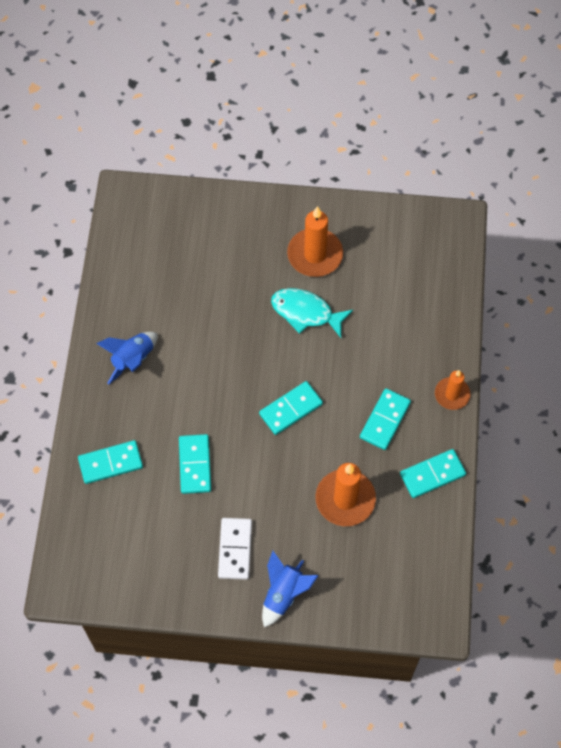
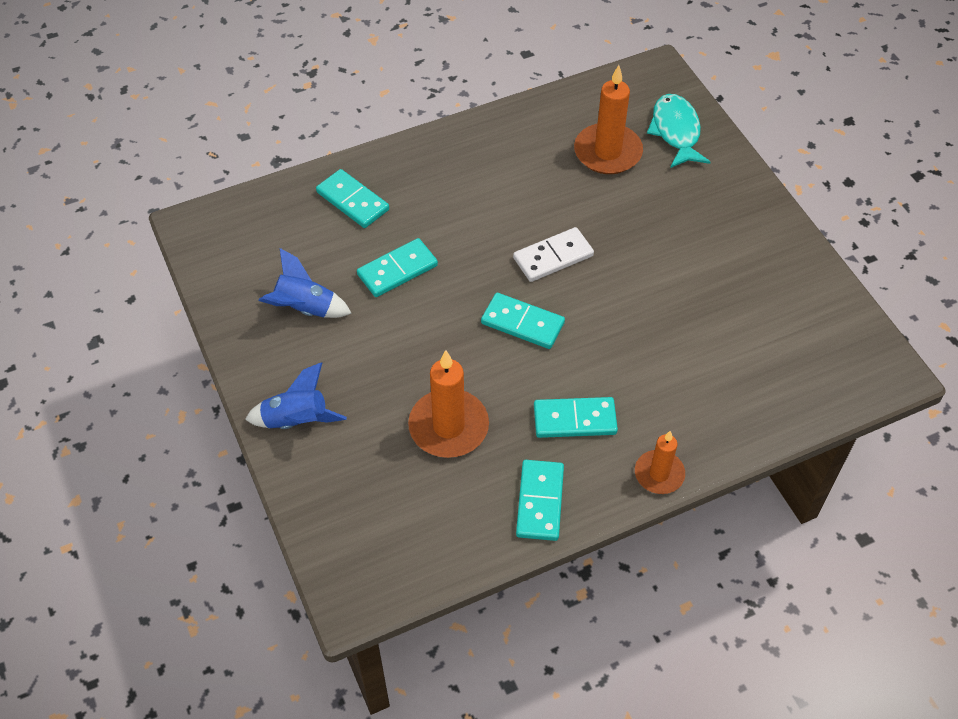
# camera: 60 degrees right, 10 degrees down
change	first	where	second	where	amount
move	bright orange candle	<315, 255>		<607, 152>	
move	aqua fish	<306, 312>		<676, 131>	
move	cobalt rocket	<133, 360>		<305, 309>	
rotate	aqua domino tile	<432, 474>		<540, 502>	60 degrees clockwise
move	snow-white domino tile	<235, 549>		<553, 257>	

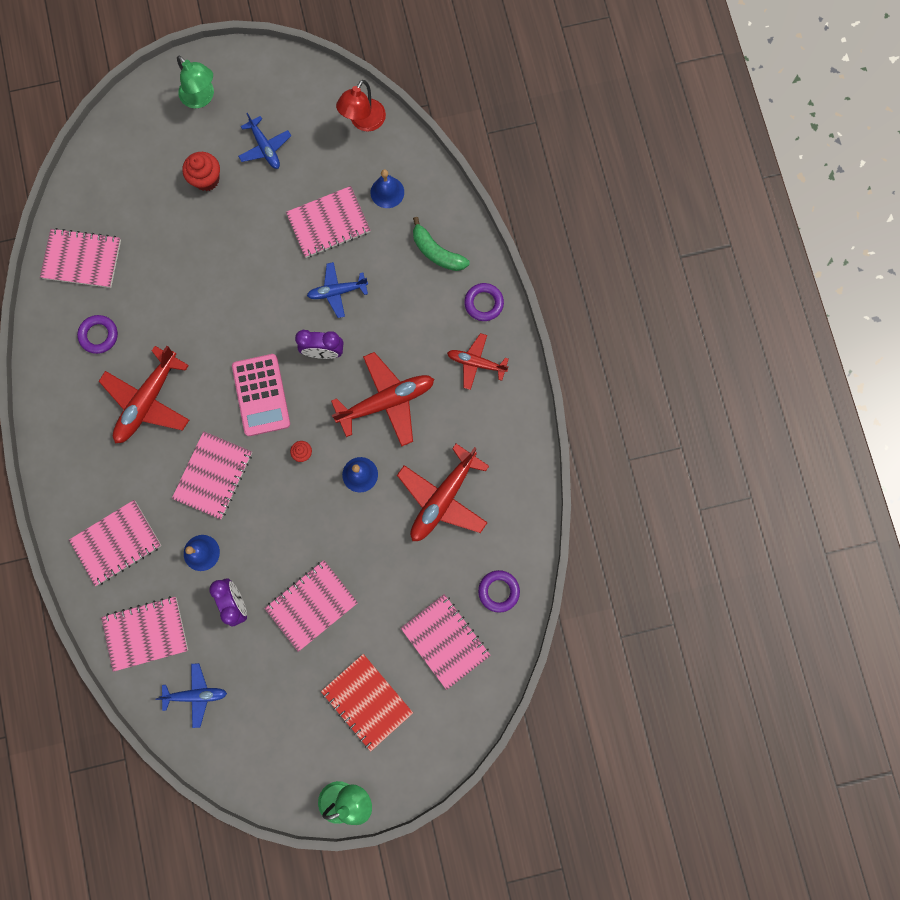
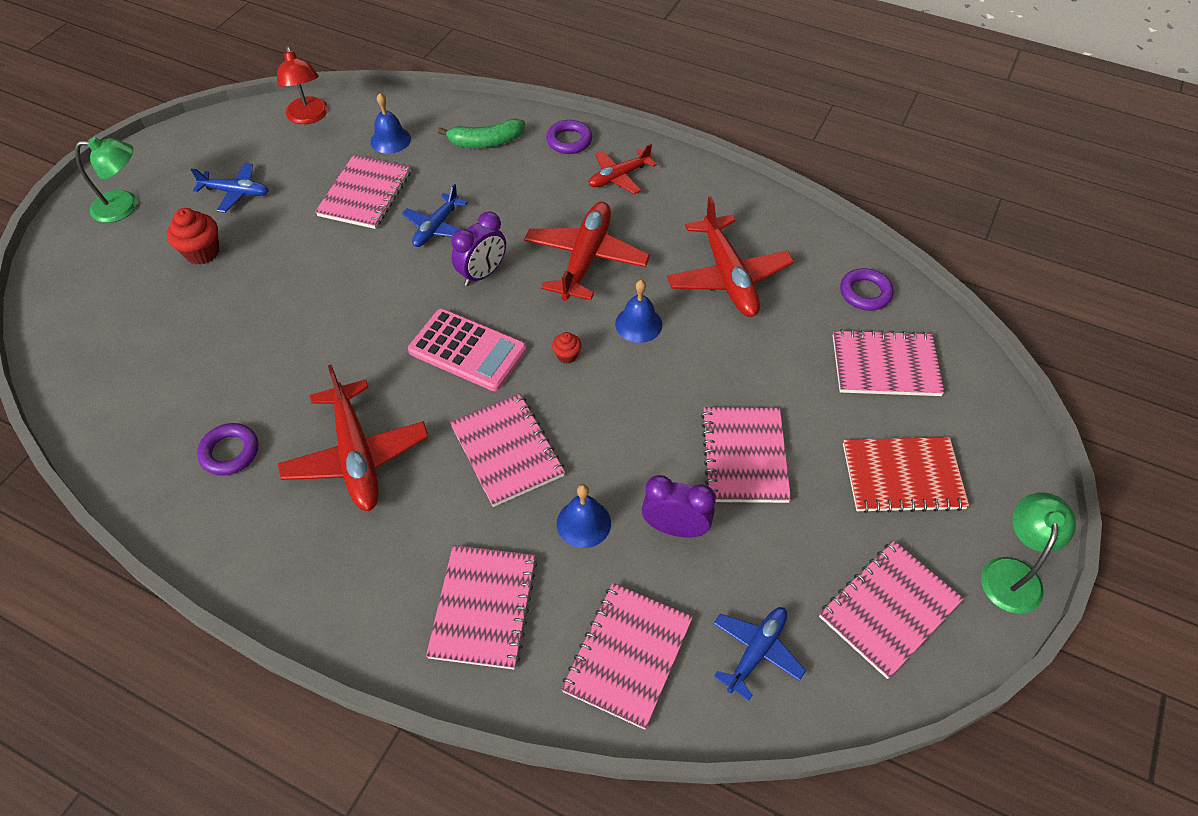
# camera: 50 degrees left, 25 degrees down
change	first	where	second	where	amount
move	pink exercise book	<82, 259>		<889, 609>	

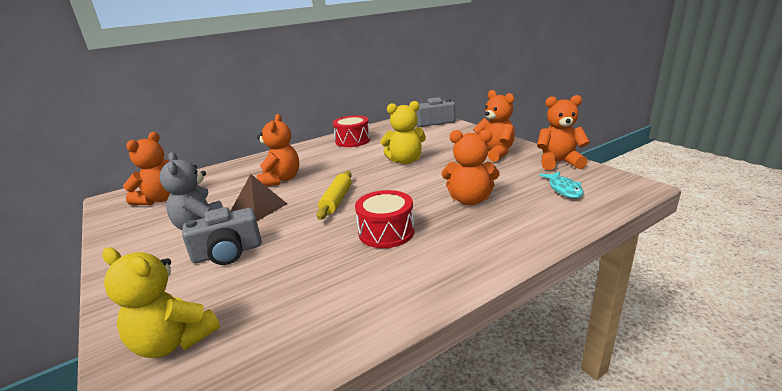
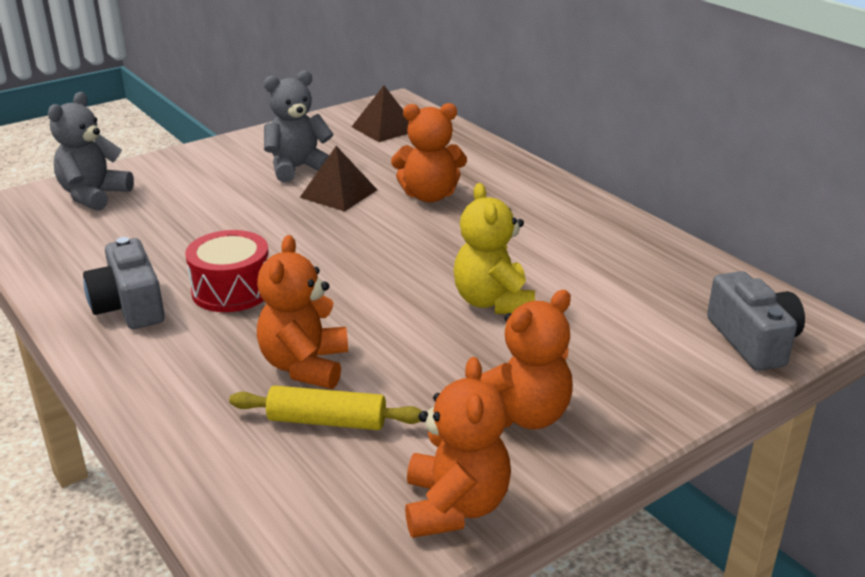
# camera: 85 degrees right, 5 degrees up
change	first	where	second	where	amount
delete	crimson drum	<352, 140>			
replace	bright orange teddy	<159, 199>	dark brown pyramid shape	<385, 128>	
move	yellow rolling pin	<336, 200>		<327, 421>	
delete	aqua fish	<564, 189>			
move	grey compact camera	<228, 253>		<129, 306>	
recolor	yellow teddy	<173, 341>	grey teddy	<94, 195>	

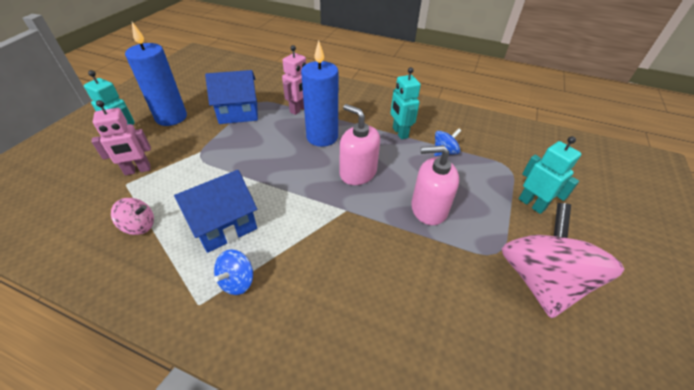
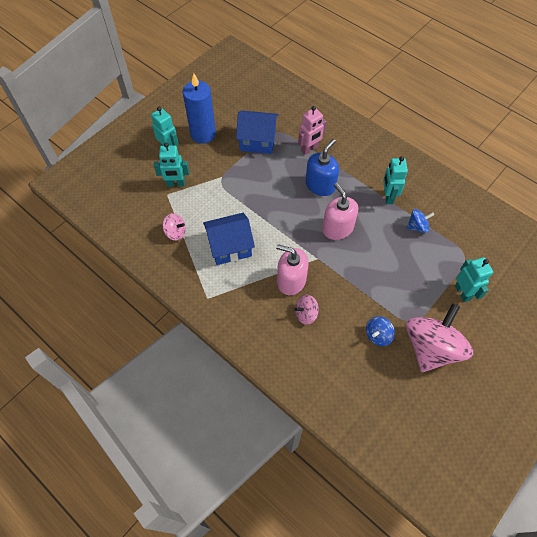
# camera: 20 degrees right, 15 degrees up
change	first	where	second	where	amount
replace	cobalt candle	<322, 137>	cobalt soap pump	<320, 185>	
recolor	pink toy robot	<138, 170>	aqua toy robot	<176, 184>	
move	pink soap pump	<428, 209>		<291, 280>	
move	cobalt whirligig	<237, 281>		<378, 335>	
insert			pink whirligig	<306, 314>	

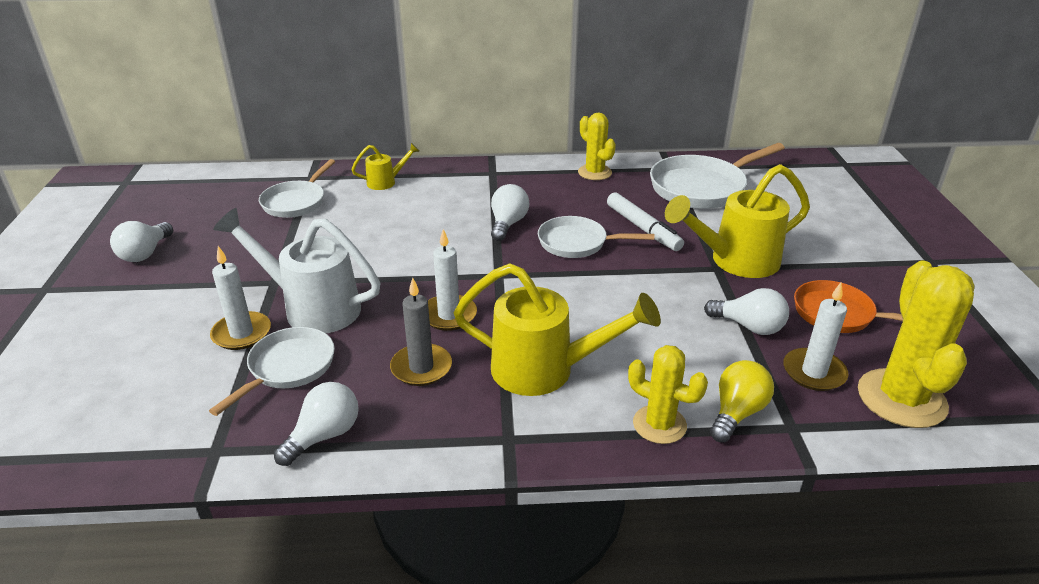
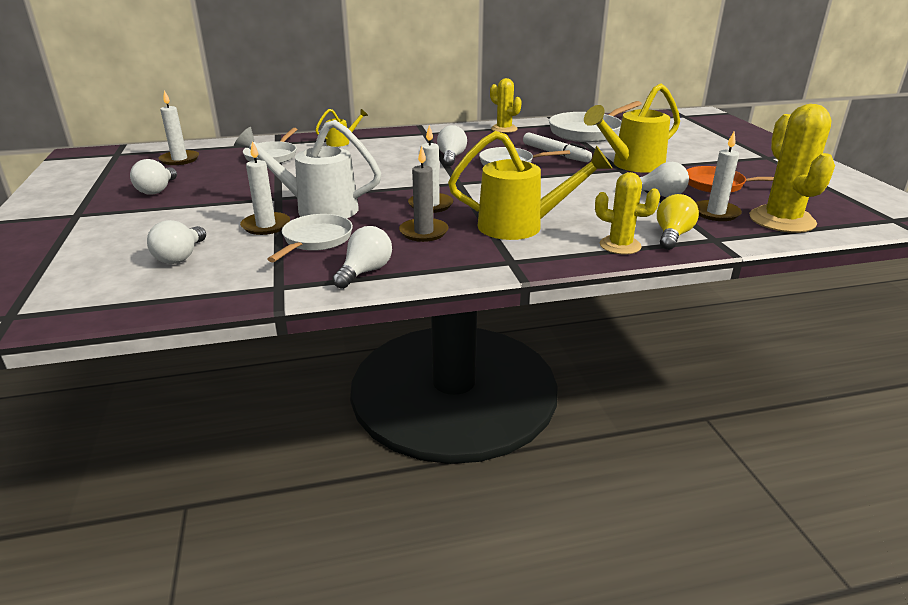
# camera: 10 degrees left, 5 degrees down
change	first	where	second	where	amount
insert			snow-white candle	<179, 159>	
insert			snow-white lightbulb	<180, 257>	

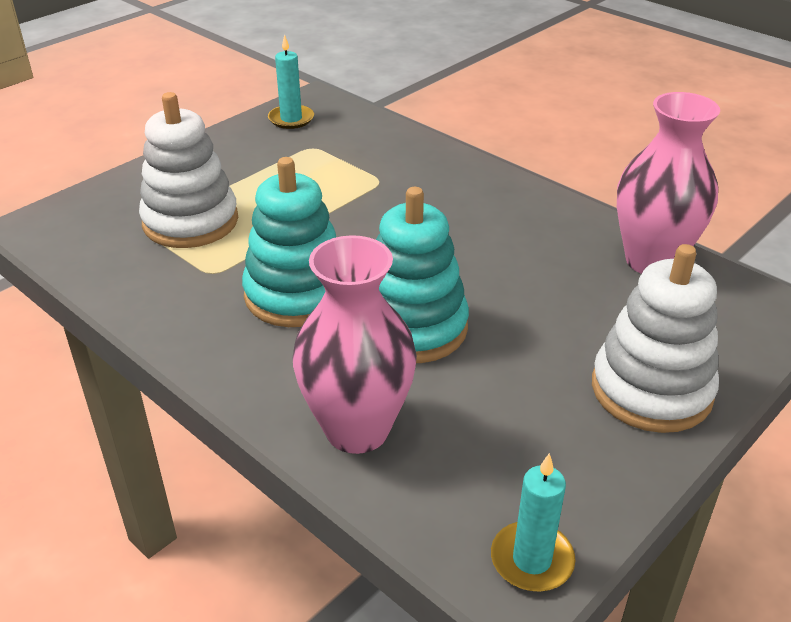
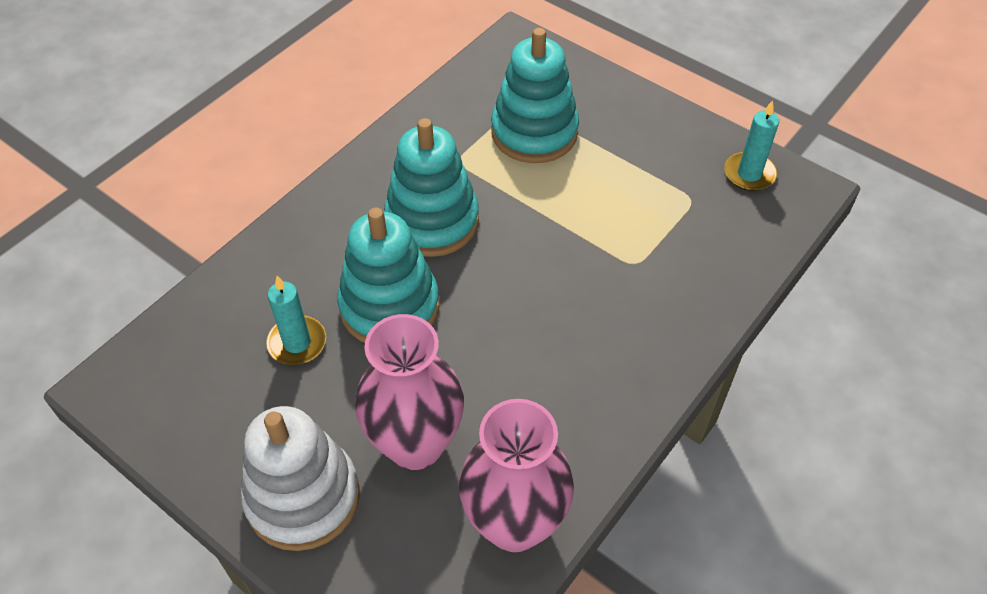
# camera: 85 degrees right, 15 degrees up
change	first	where	second	where	amount
recolor	snow-white stacking toy	<190, 221>	aqua stacking toy	<534, 132>	
move	pink flower vase	<357, 429>		<415, 444>	
move	aqua candle	<532, 560>		<297, 343>	

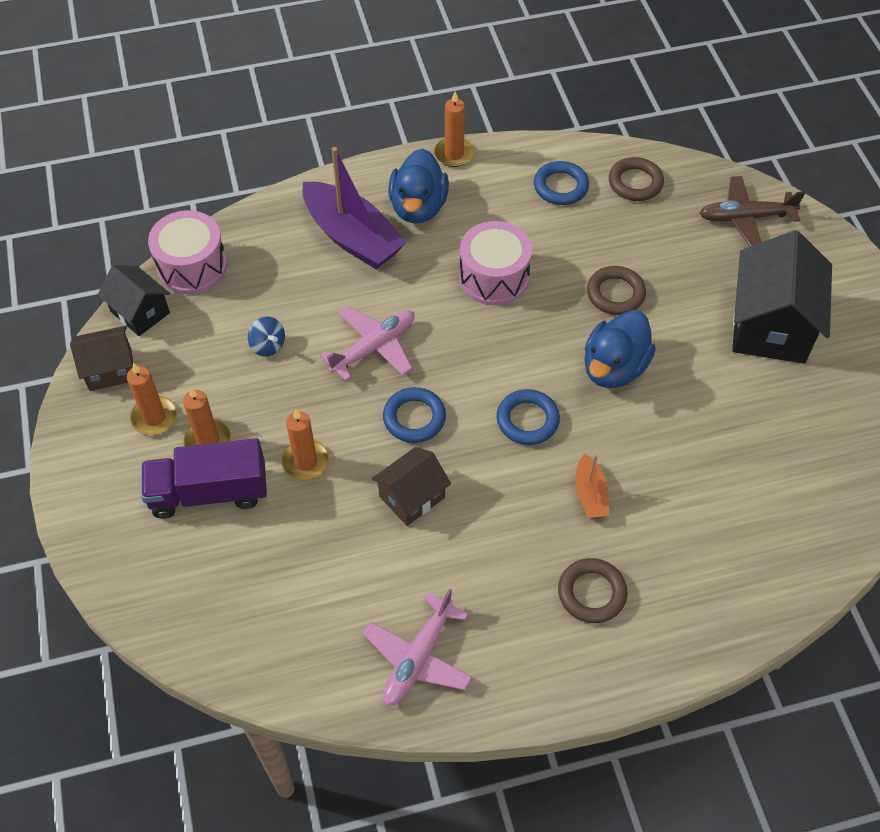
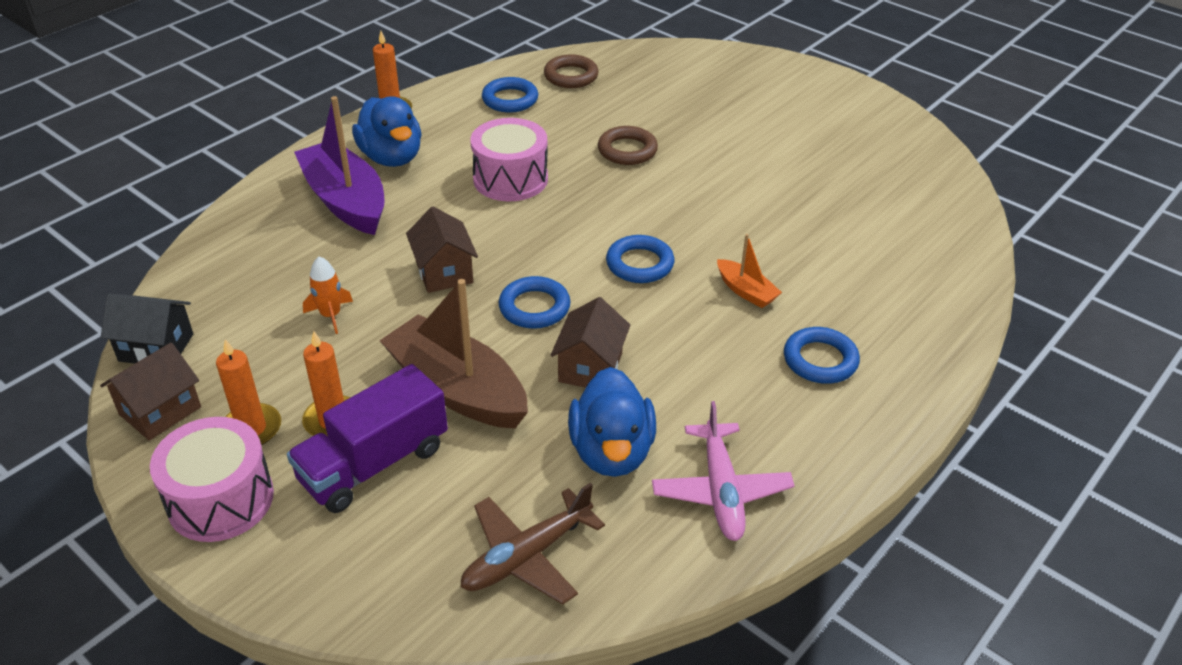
# camera: 35 degrees left, 15 degrees down
change	first	where	second	where	amount
rotate	purple sailboat	<352, 237>		<345, 201>	135 degrees counterclockwise
move	dark brown aeroplane	<745, 218>		<526, 556>	
move	pink drum	<192, 266>		<221, 499>	
delete	ebony cottage	<770, 326>			
replace	pink aeroplane	<374, 347>	dark brown cottage	<444, 272>	
move	cobalt duck	<614, 368>		<611, 451>	
replace	cobalt whirligig	<268, 345>	bright orange rocket	<331, 315>	
replace	bright orange candle	<305, 461>	dark brown sailboat	<457, 389>	
recolor	dark brown ring	<591, 593>	cobalt ring	<820, 360>	

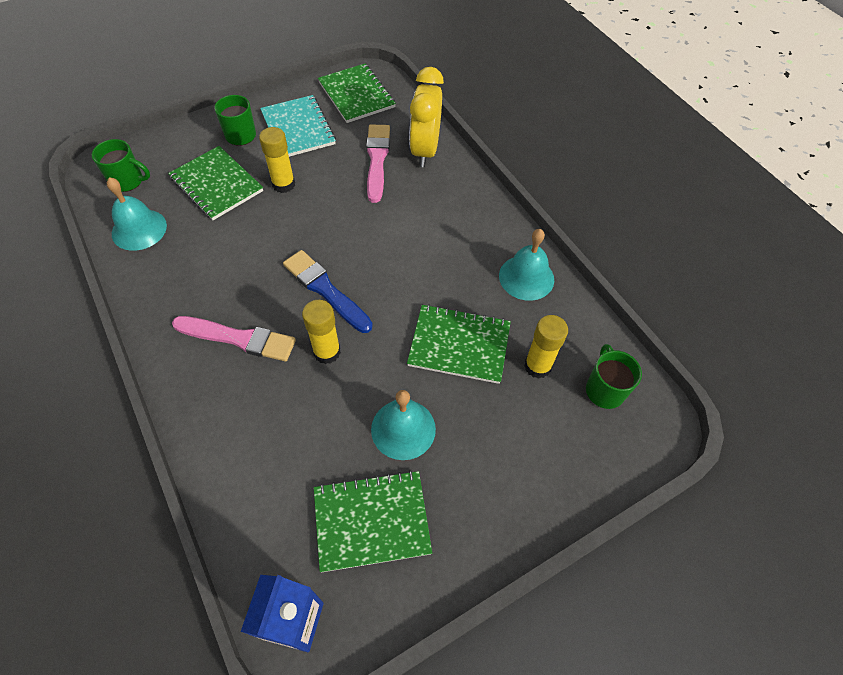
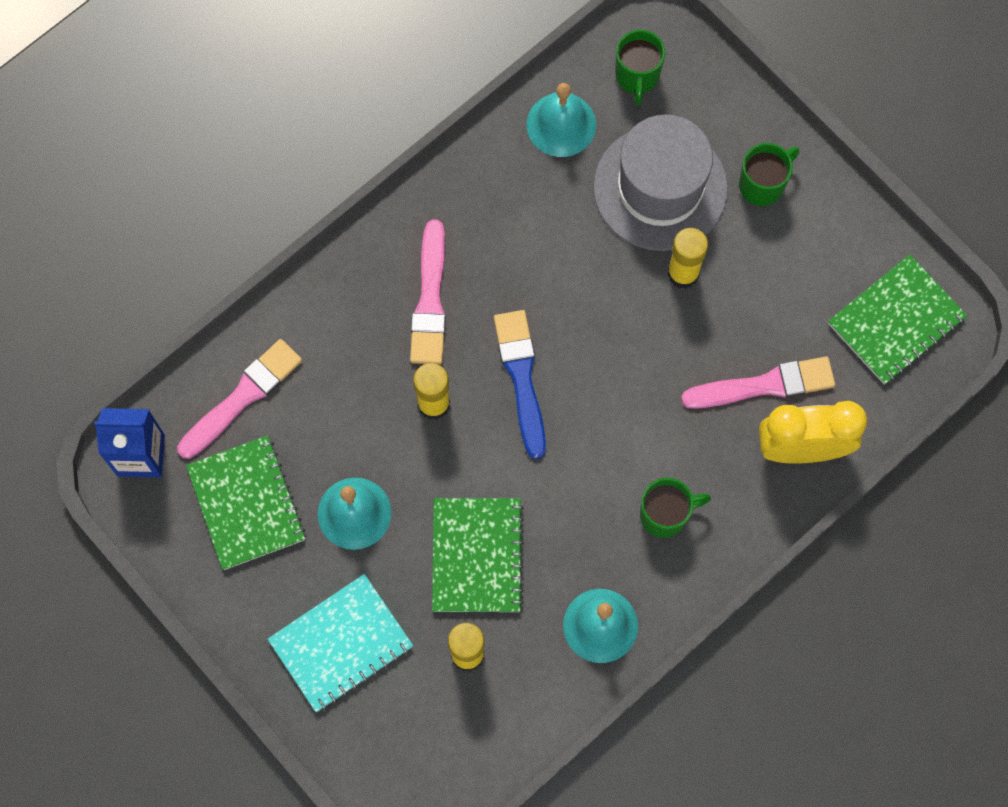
# camera: 80 degrees right, 15 degrees up
change	first	where	second	where	amount
move	aqua exercise book	<298, 128>		<341, 644>	
replace	emerald exercise book	<216, 184>	grey top hat	<660, 188>	
rotate	cobalt paintbrush	<325, 290>		<521, 377>	45 degrees counterclockwise
move	emerald mug	<604, 389>		<665, 514>	
insert			pink paintbrush	<243, 397>	

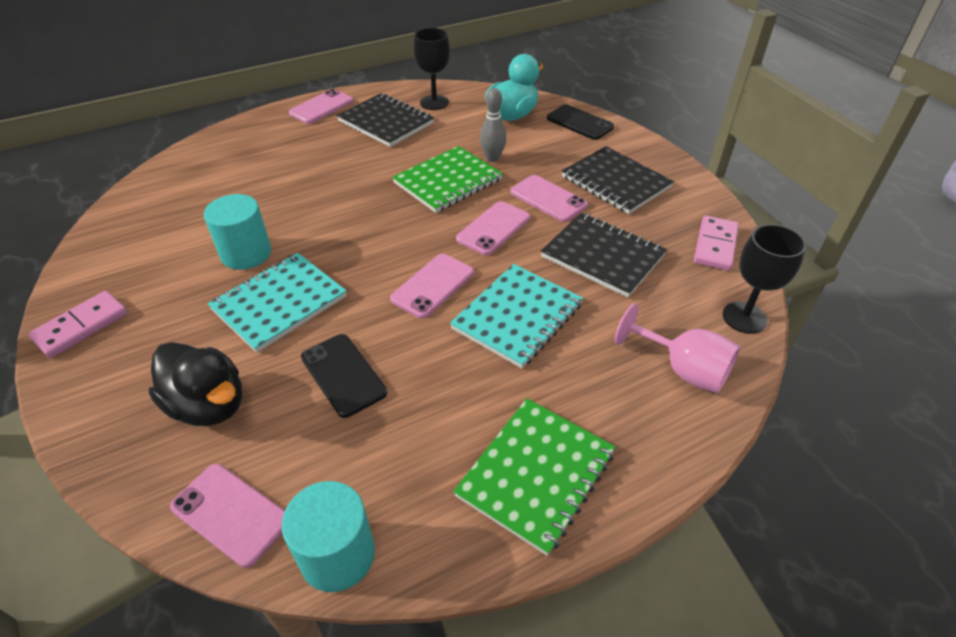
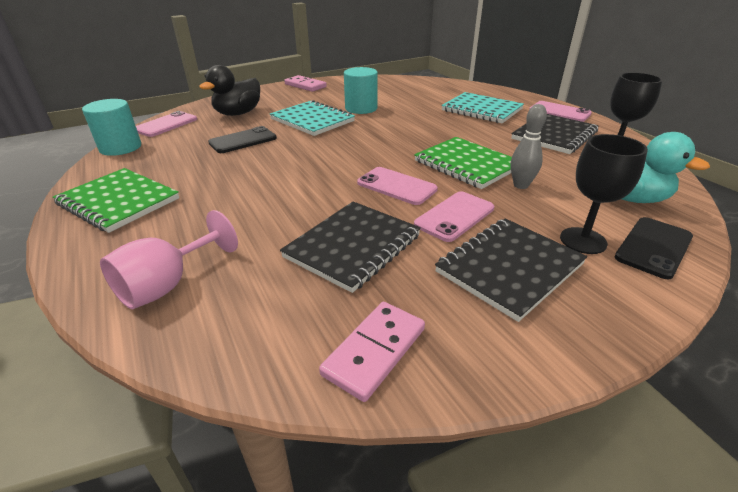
# camera: 90 degrees right, 10 degrees down
change	first	where	second	where	amount
rotate	pink domino tile	<715, 245>		<374, 351>	75 degrees counterclockwise
move	ebony goblet	<744, 317>		<583, 240>	
delete	pink mobile phone	<433, 286>			
move	aqua exercise book	<517, 317>		<481, 110>	

